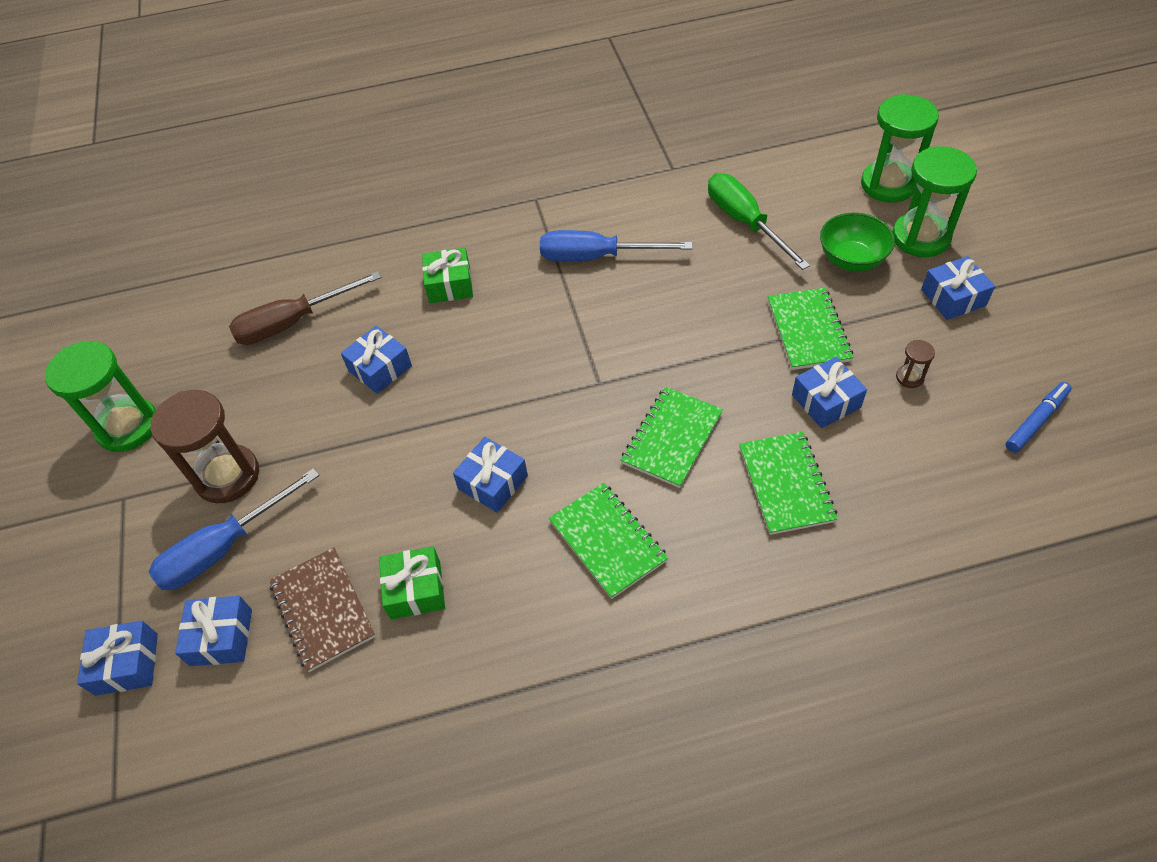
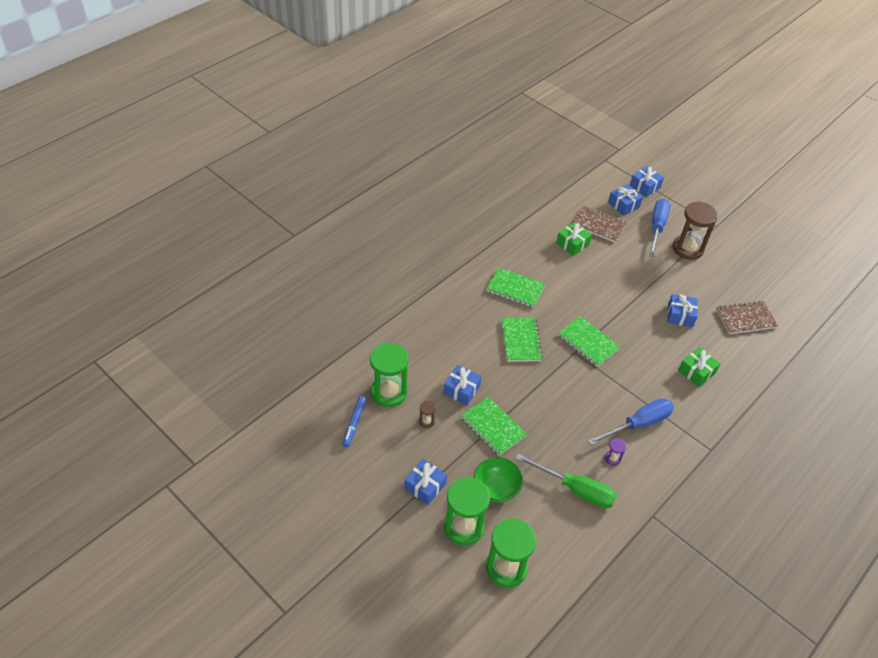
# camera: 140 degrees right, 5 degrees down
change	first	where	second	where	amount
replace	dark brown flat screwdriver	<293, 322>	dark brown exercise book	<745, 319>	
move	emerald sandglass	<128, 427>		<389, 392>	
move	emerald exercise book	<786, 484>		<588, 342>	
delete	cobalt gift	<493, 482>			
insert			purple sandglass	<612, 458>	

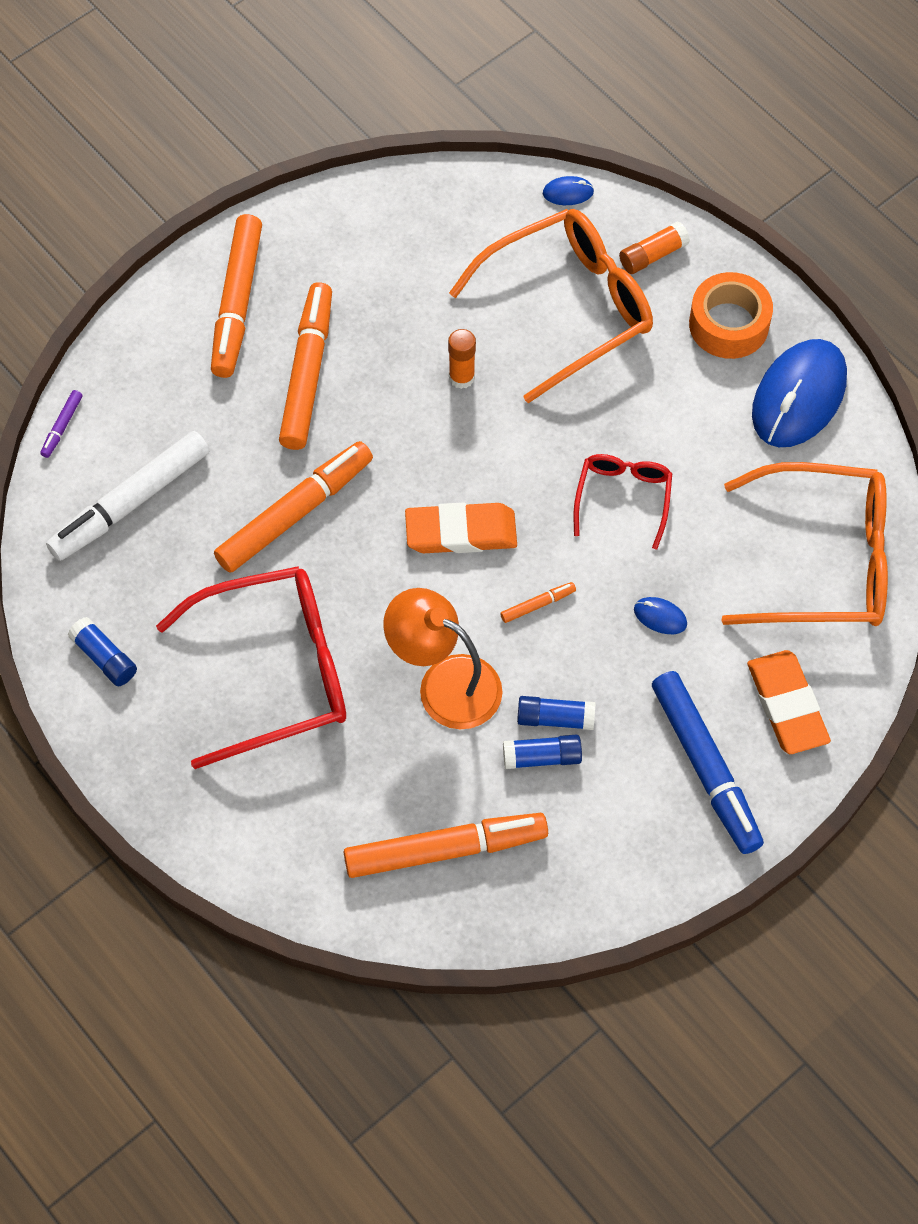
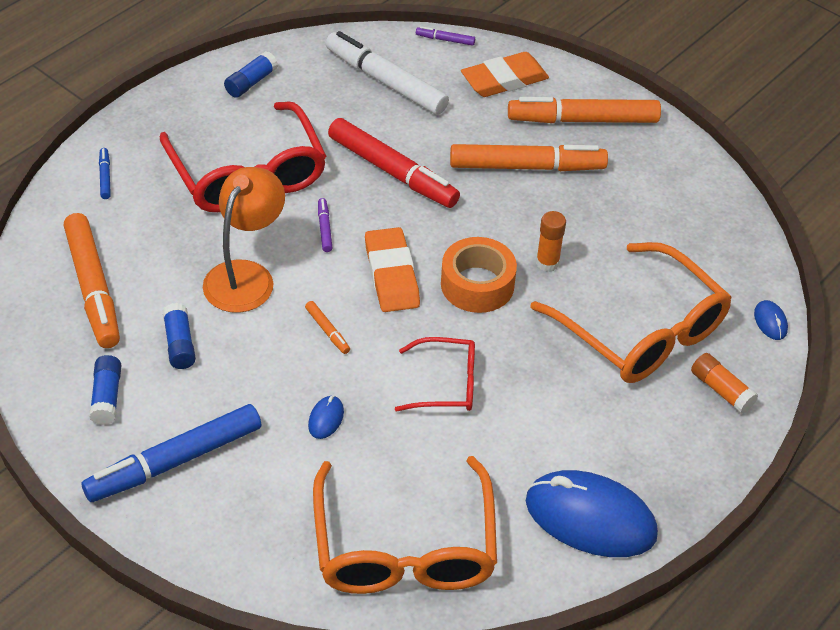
# camera: 80 degrees right, 15 degrees down
change	first	where	second	where	amount
move	bright orange sticky tape	<728, 324>		<477, 284>	
recolor	bright orange marker pen	<295, 513>	crimson marker pen	<392, 172>	
move	bright orange pencil eraser	<787, 705>		<504, 80>	
move	cobalt glue	<555, 718>		<107, 397>	
insert			cobalt marker pen	<105, 177>	
insert			purple marker pen	<324, 228>	

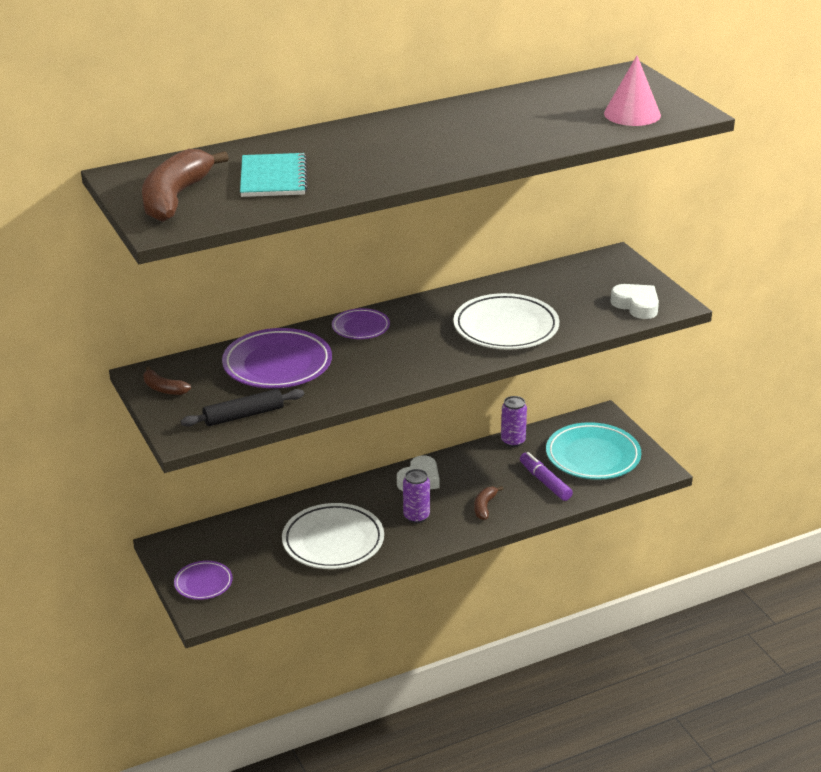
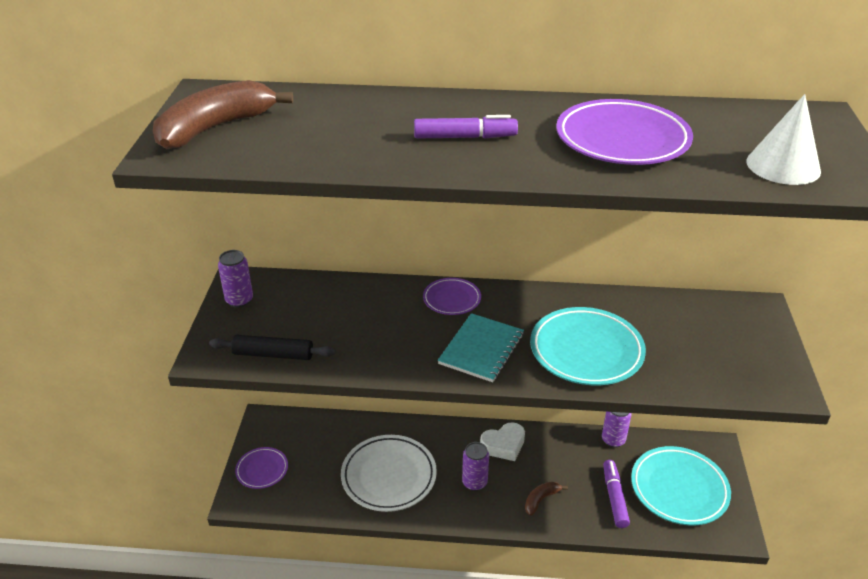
# camera: 30 degrees right, 5 degrees up
change	first	where	second	where	amount
recolor	pink cone shape	<632, 114>	snow-white cone shape	<783, 166>	
move	aqua exercise book	<273, 178>		<481, 349>	
delete	snow-white heart shape	<636, 305>			
recolor	snow-white dinner plate	<506, 328>	aqua dinner plate	<586, 351>	
move	purple dinner plate	<277, 364>		<622, 139>	
replace	dark brown toy banana	<164, 389>	purple soda can	<239, 300>	
insert			purple marker pen	<465, 137>	

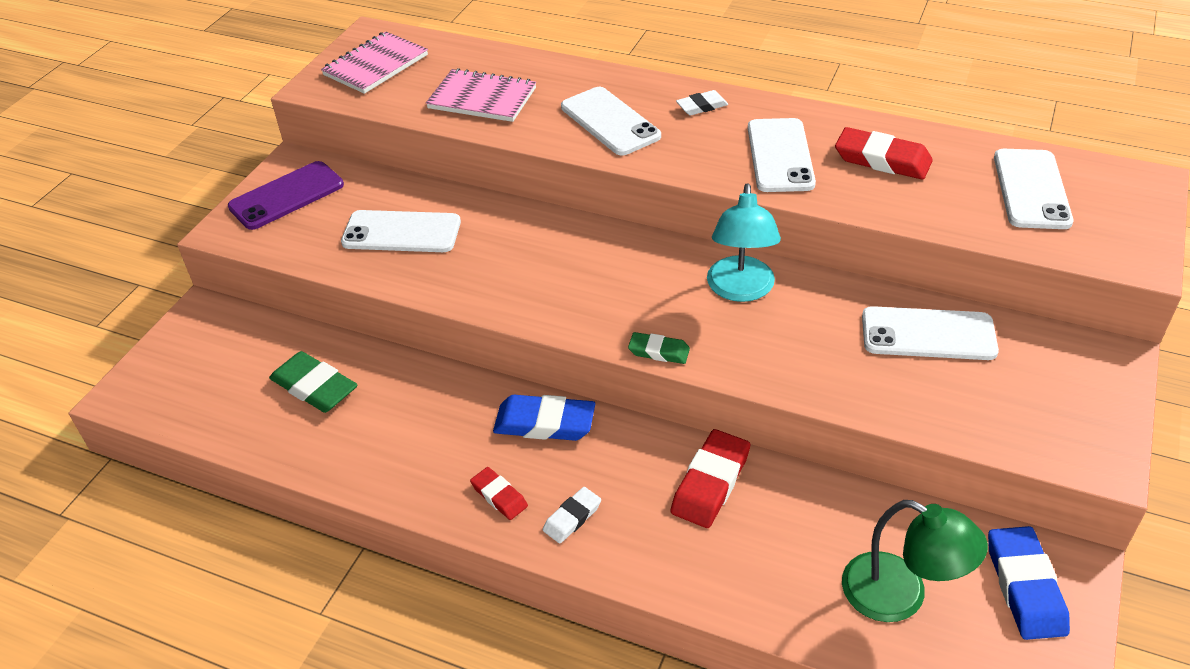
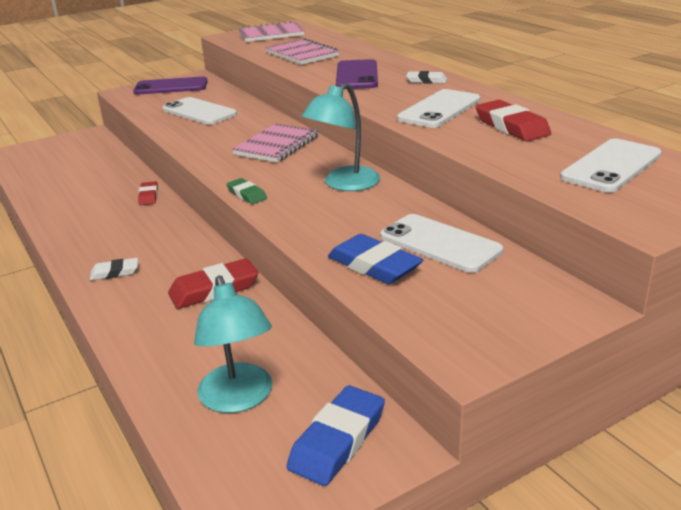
# camera: 35 degrees right, 15 degrees down
change	first	where	second	where	amount
recolor	snow-white mobile phone	<610, 122>	purple mobile phone	<357, 75>	
delete	emerald pencil eraser	<314, 387>			
move	cobalt pencil eraser	<544, 423>		<374, 265>	
move	crimson pencil eraser	<499, 496>		<148, 196>	
recolor	emerald lamp	<900, 596>	aqua lamp	<239, 399>	
insert			pink exercise book	<277, 145>	

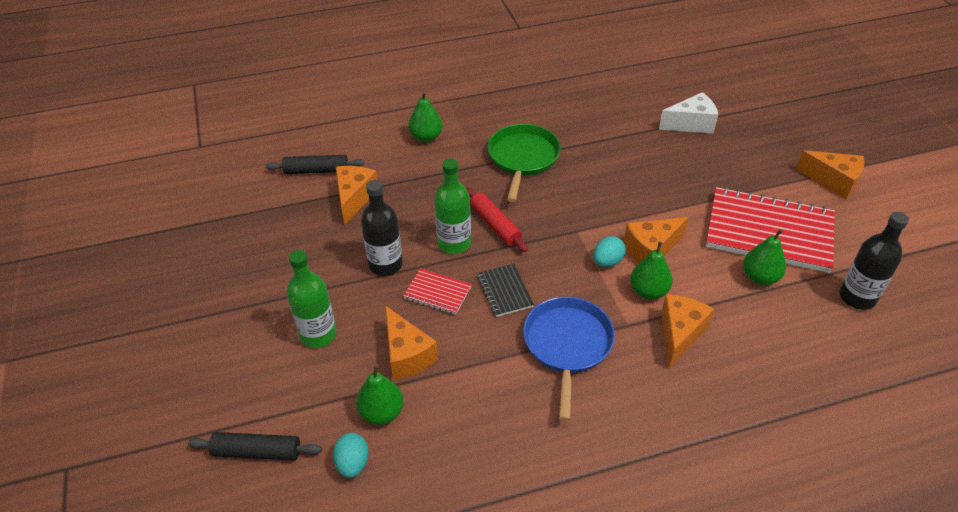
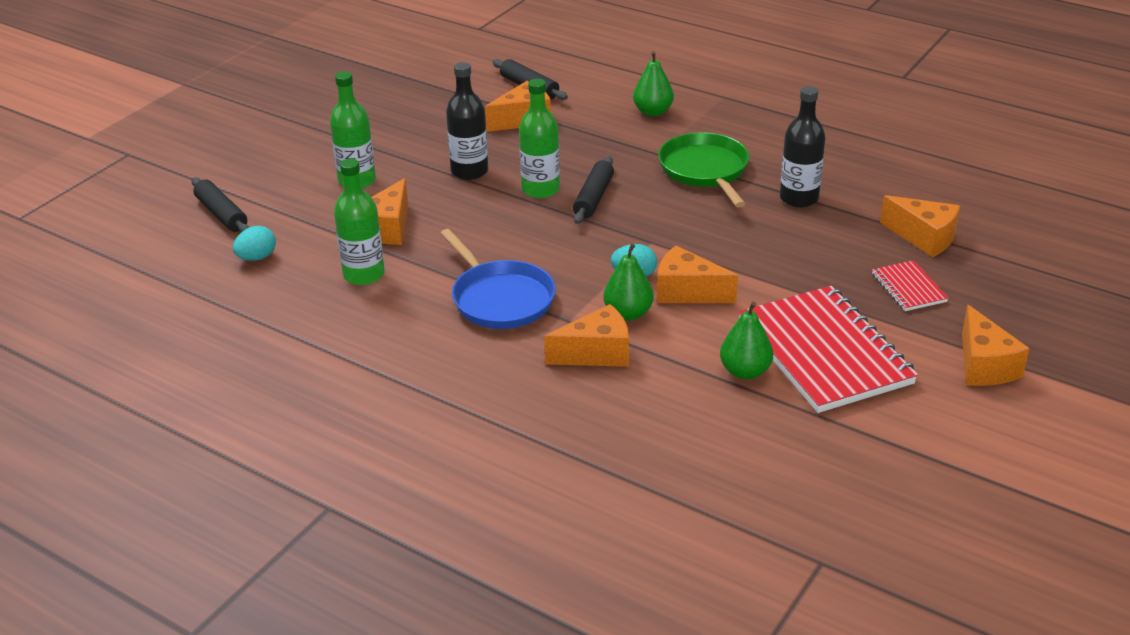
# camera: 50 degrees right, 10 degrees down
change	first	where	second	where	amount
recolor	snow-white piece of cheese	<691, 124>	bright orange piece of cheese	<924, 238>	
rotate	emerald pan	<522, 158>		<705, 170>	75 degrees counterclockwise
recolor	crimson rolling pin	<495, 225>	ebony rolling pin	<594, 198>	
move	ebony bottle	<857, 297>		<799, 198>	
delete	ebony exercise book	<505, 291>			
move	crimson exercise book	<437, 293>		<908, 288>	
rotate	cobalt pan	<567, 345>		<500, 299>	90 degrees clockwise
delete	emerald pear fruit	<381, 412>			
insert			emerald bottle	<364, 274>	

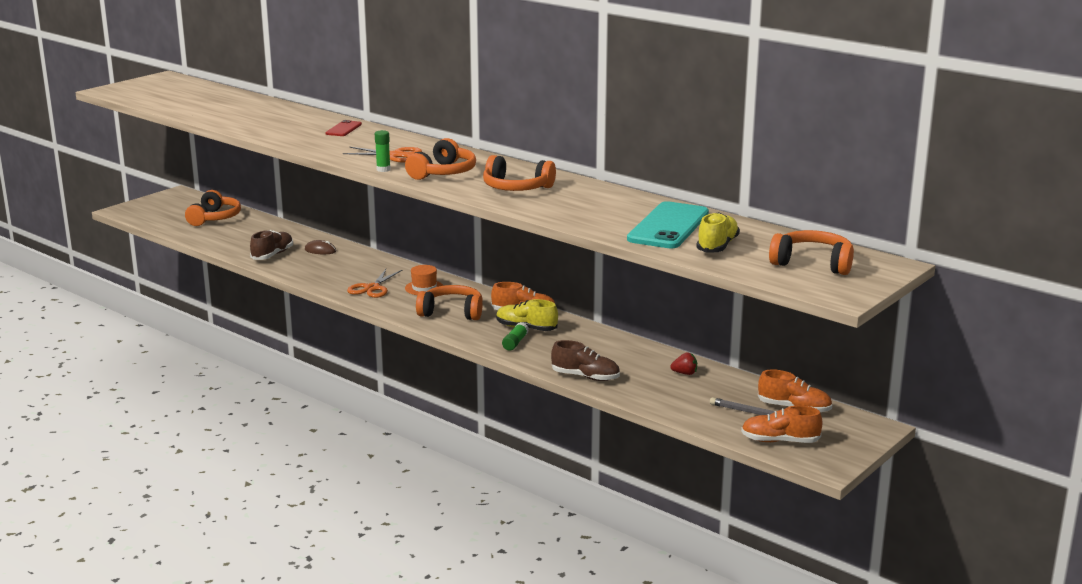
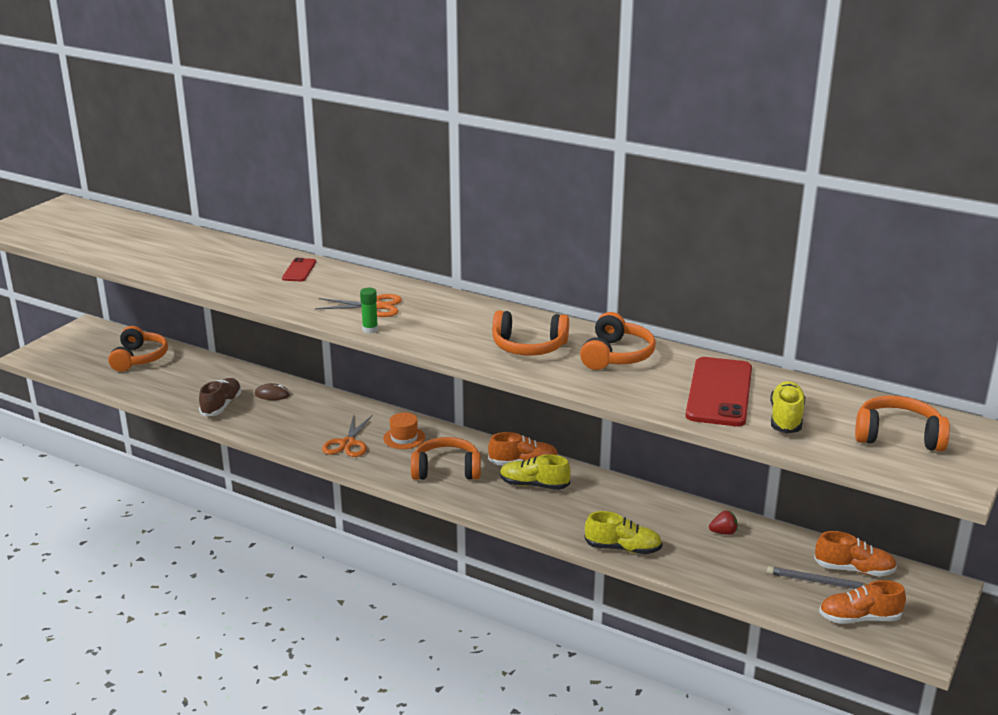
# camera: 10 degrees left, 5 degrees up
change	first	where	second	where	amount
move	bright orange headphones	<443, 173>		<616, 355>	
recolor	aqua mobile phone	<668, 226>	crimson mobile phone	<719, 392>	
delete	emerald glue	<515, 343>			
recolor	dark brown lace-up shoe	<585, 377>	yellow lace-up shoe	<623, 548>	

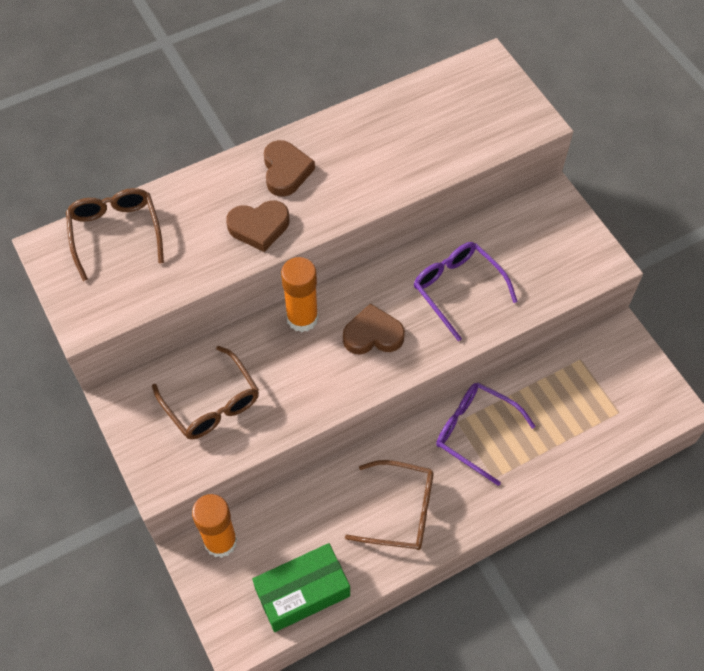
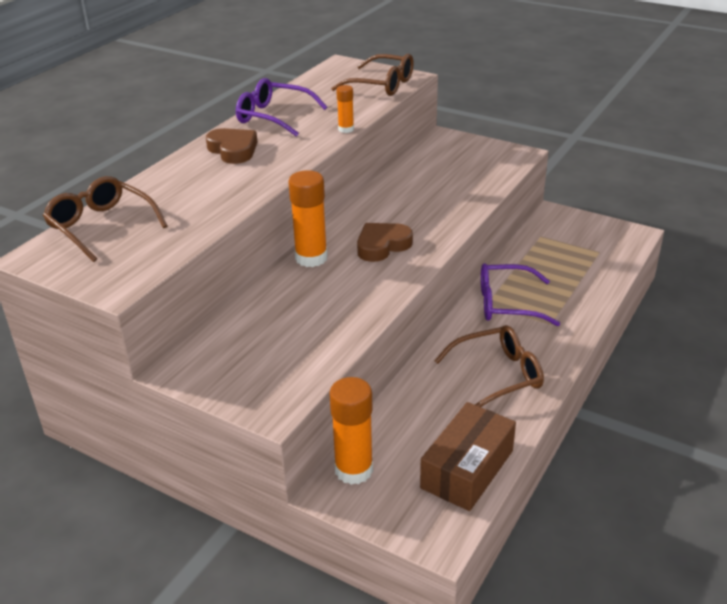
# camera: 30 degrees left, 25 degrees down
change	first	where	second	where	amount
delete	dark brown heart shape	<259, 227>			
move	purple eyeglasses	<457, 289>		<274, 117>	
move	dark brown eyeglasses	<211, 403>		<381, 85>	
recolor	emerald box	<302, 592>	dark brown box	<467, 469>	
insert			bright orange glue	<346, 129>	

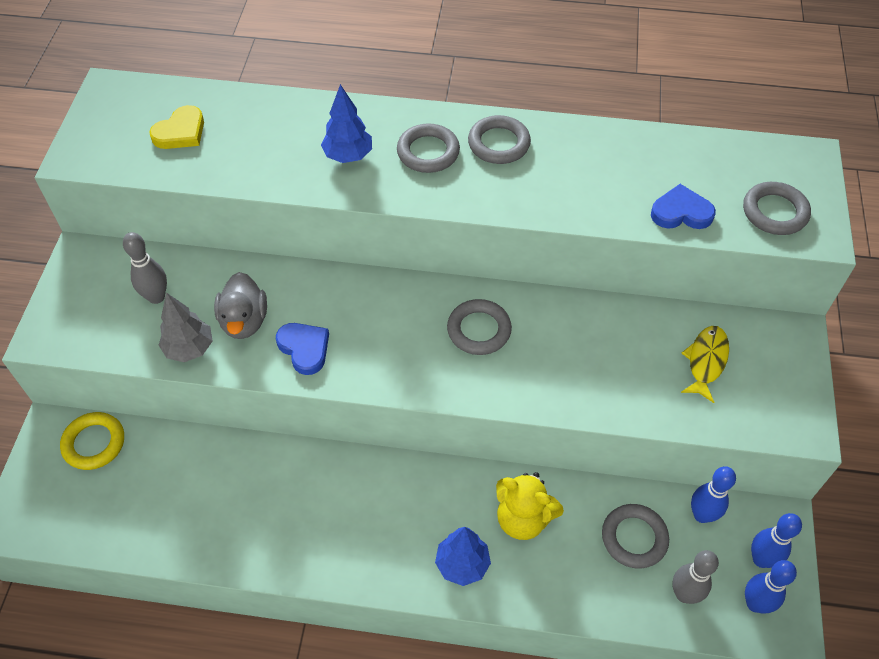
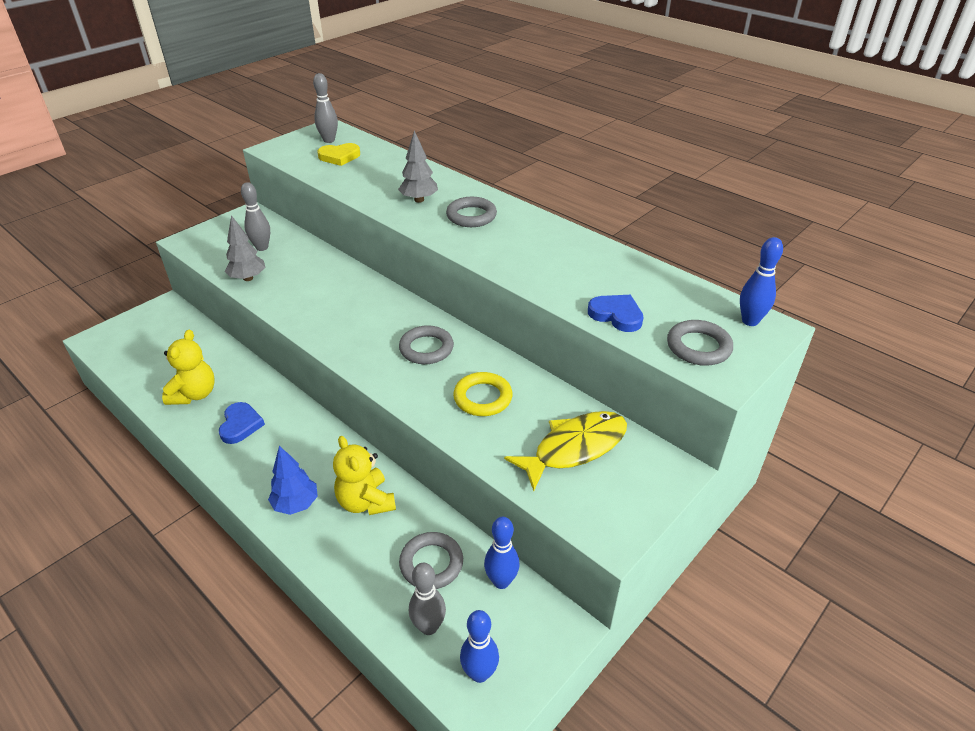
# camera: 35 degrees right, 15 degrees down
change	first	where	second	where	amount
recolor	cobalt fir tree	<348, 156>	grey fir tree	<419, 200>	
delete	grey ring	<499, 144>			
delete	grey duck	<244, 321>			
move	cobalt heart shape	<304, 349>		<240, 425>	
resize	yellow fish	<706, 361>		<574, 448>	x1.54
move	yellow ring	<94, 443>		<483, 398>	
move	cobalt skittle	<761, 559>		<750, 321>	
insert			grey skittle	<329, 140>	
insert			yellow teddy	<194, 394>	

